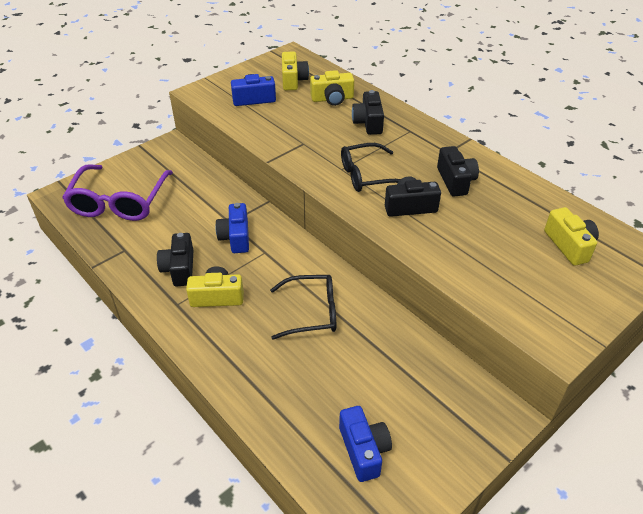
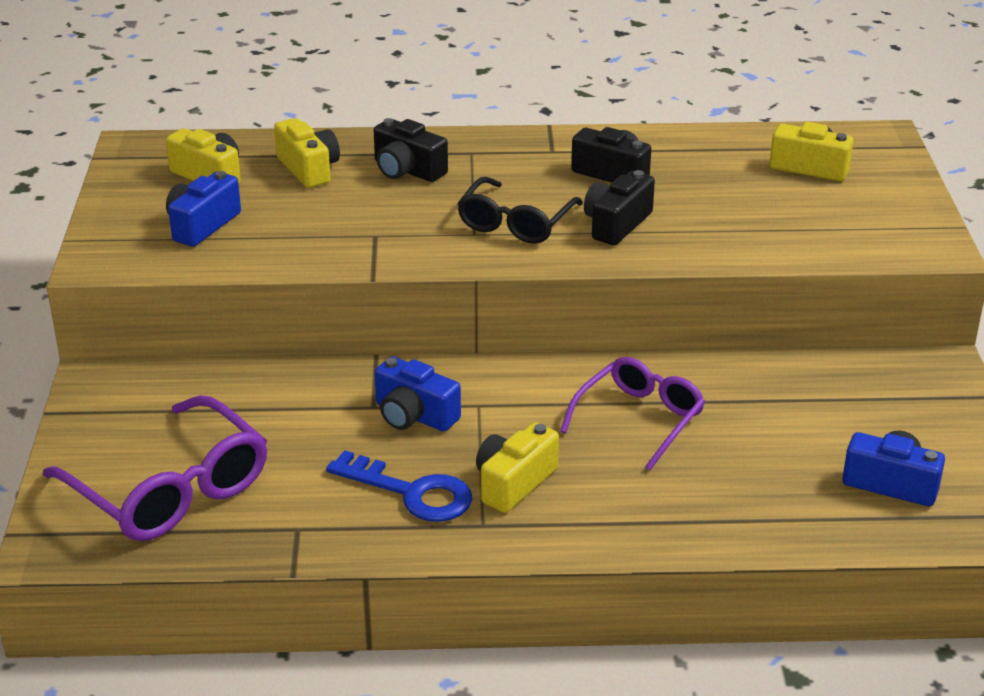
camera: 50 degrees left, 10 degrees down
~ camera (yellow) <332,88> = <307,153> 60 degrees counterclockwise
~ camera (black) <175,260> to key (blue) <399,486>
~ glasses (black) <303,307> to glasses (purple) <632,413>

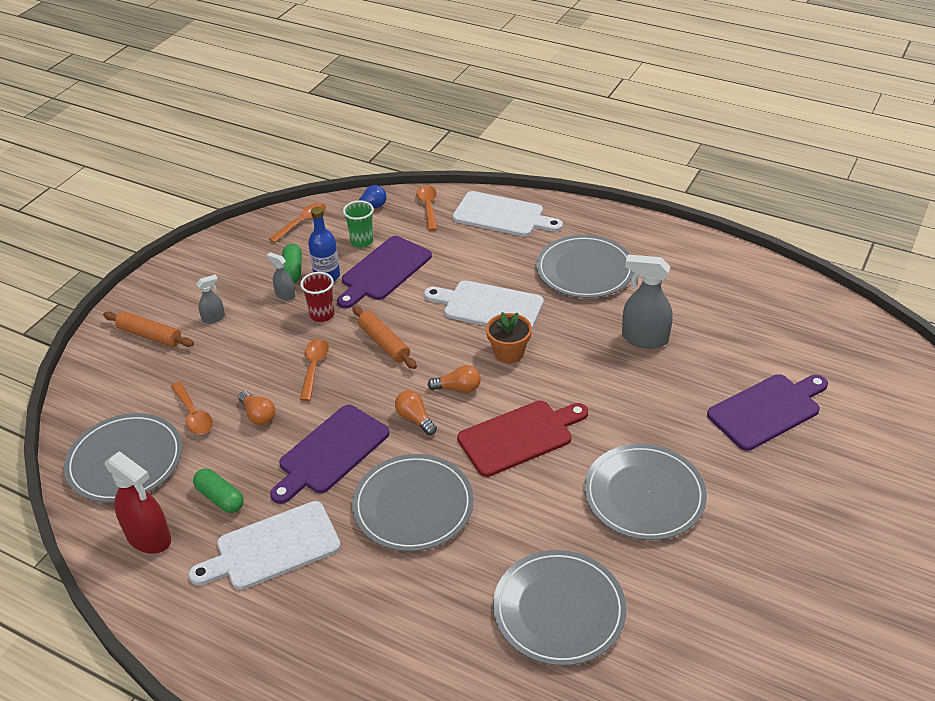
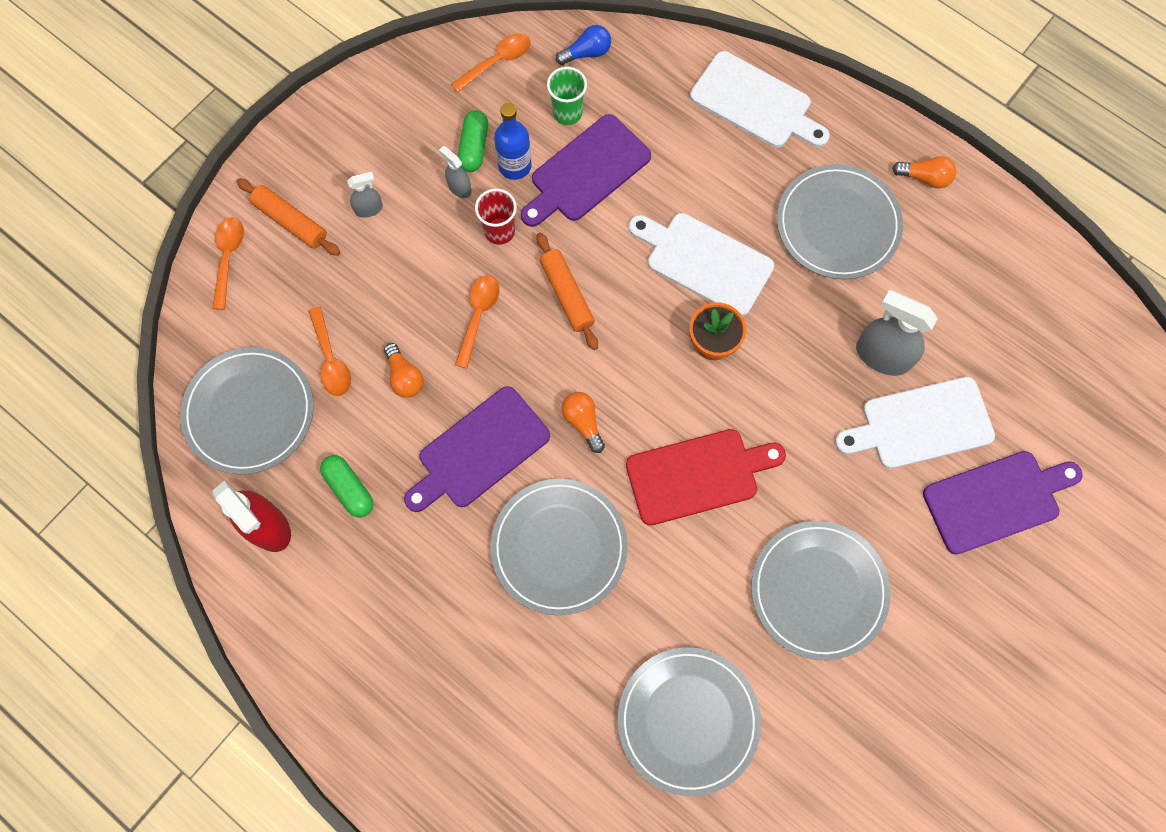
camera: 10 degrees right, 30 degrees up
~ spoon (orange) <426,208> to <228,263>
~ light bulb (orange) <454,379> to <924,172>
~ cutting board (white) <265,545> to <915,423>

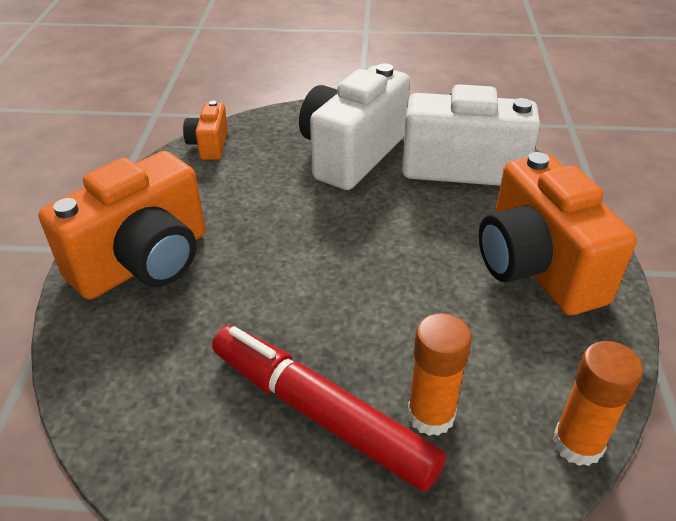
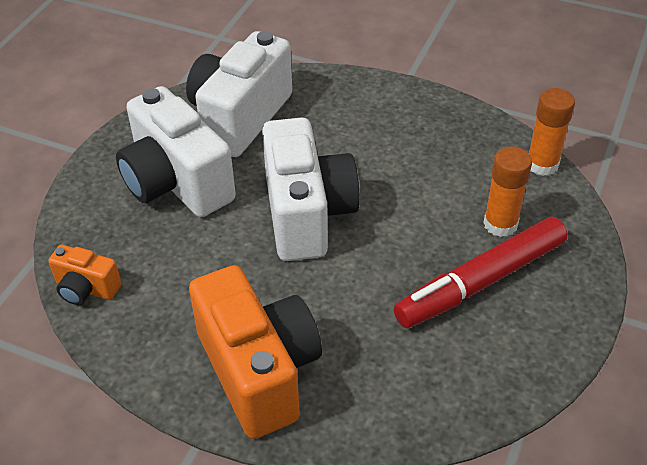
camera: 70 degrees left, 5 degrees up
- camera (orange) <558,233>
+ camera (white) <311,189>

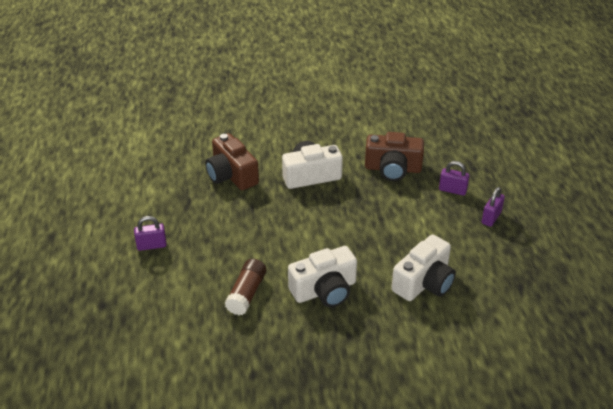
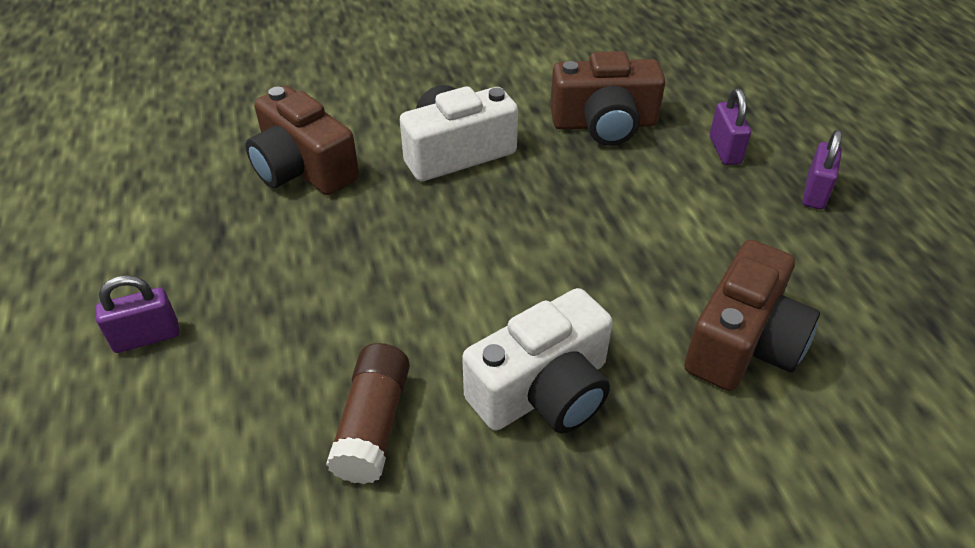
camera: 10 degrees left, 5 degrees up
~ padlock (purple) <454,178> = <730,127> 75 degrees clockwise
~ camera (white) <423,267> to camera (brown) <752,315>

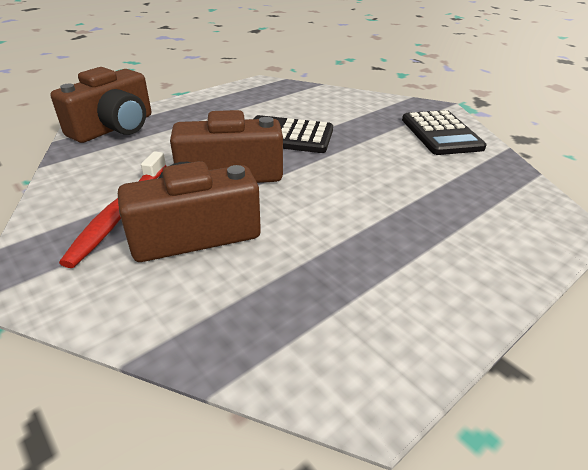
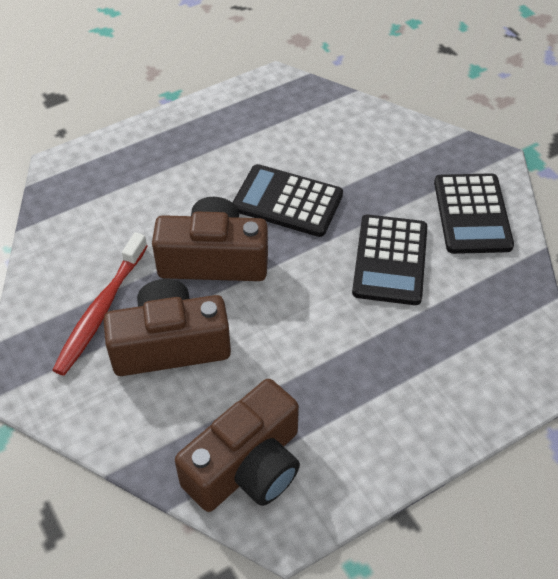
camera: 10 degrees right, 15 degrees up
~ camera (brown) <101,105> to <237,445>
+ calculator (black) <389,259>

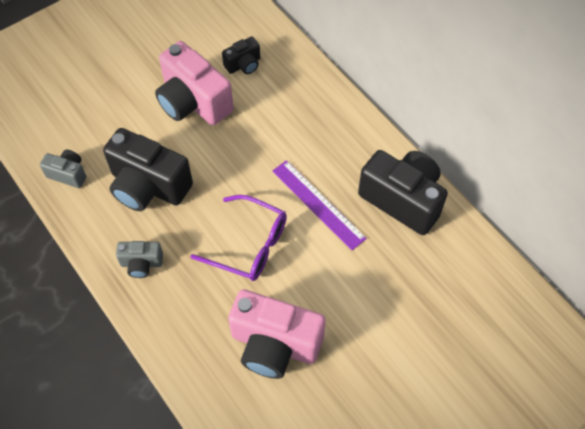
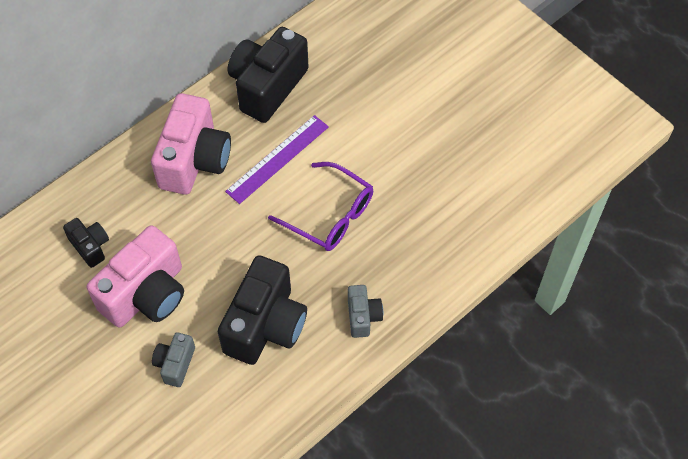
camera: 95 degrees left, 0 degrees up
~ camera (grey) <63,168> to <173,359>
~ glasses (purple) <239,238> = <320,206> 105 degrees clockwise
~ camera (pink) <277,334> to <191,144>

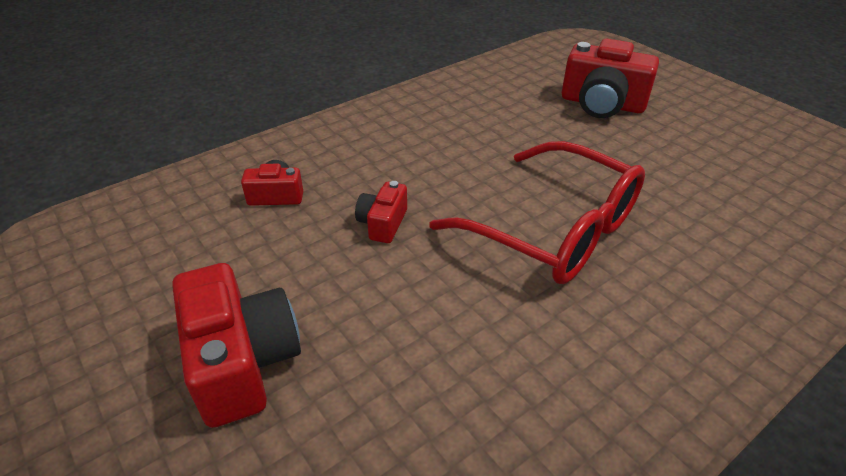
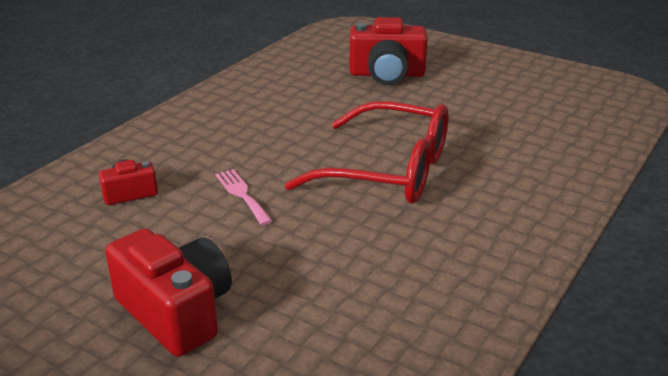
camera: 20 degrees left, 10 degrees down
~ camera (red) <381,212> to fork (pink) <243,197>

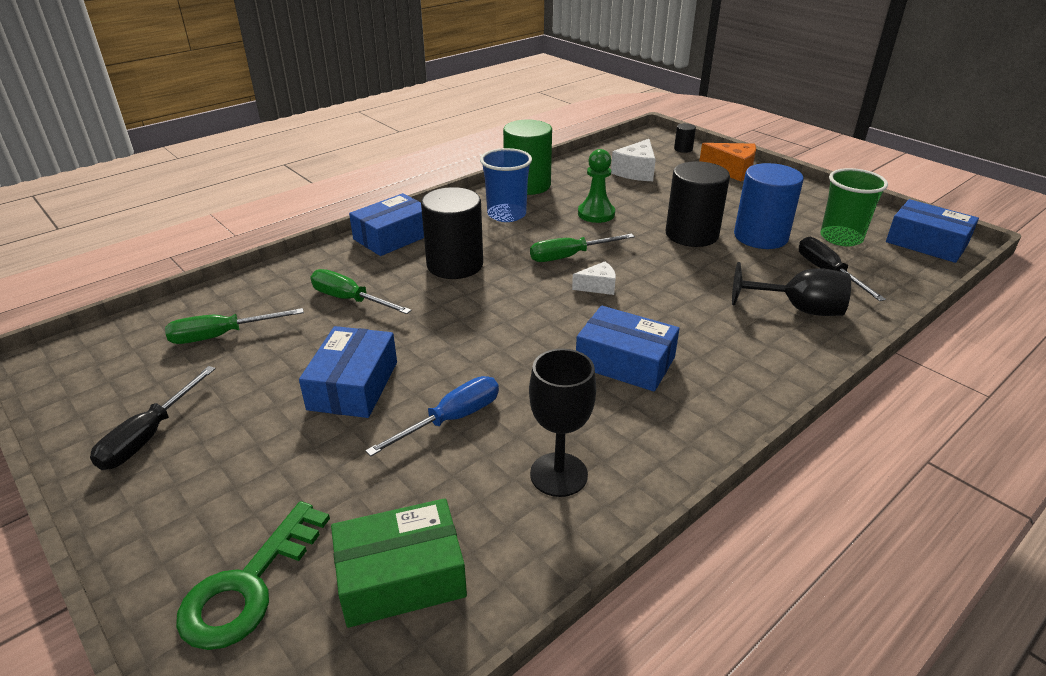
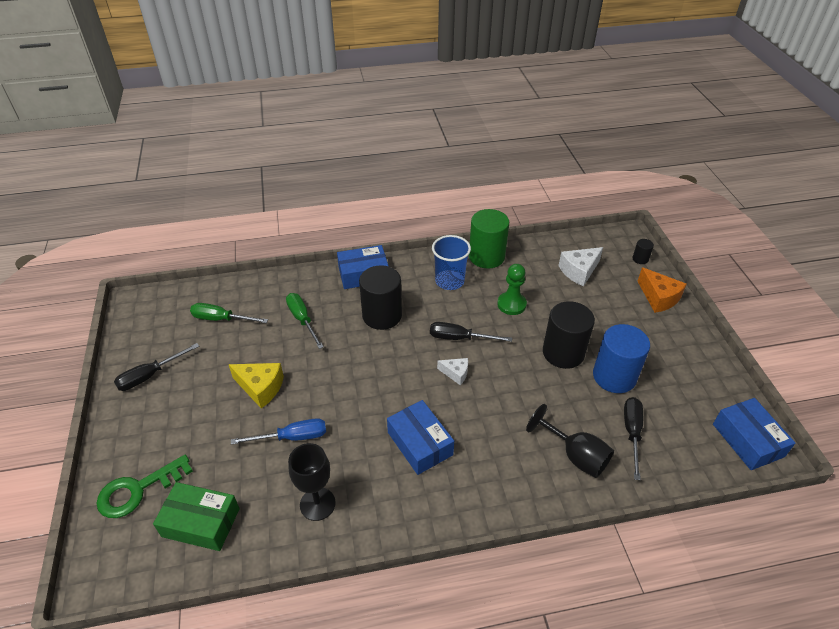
camera: 30 degrees right, 10 degrees up
- cup (green) <854,207>
~ screwdriver (green) <582,248> to screwdriver (black) <471,332>
~ box (blue) <348,372> to cheese (yellow) <256,386>

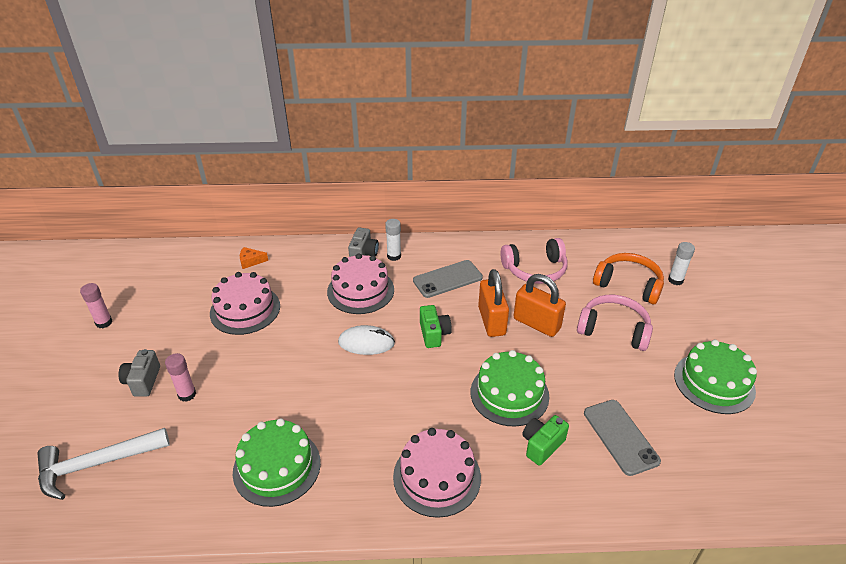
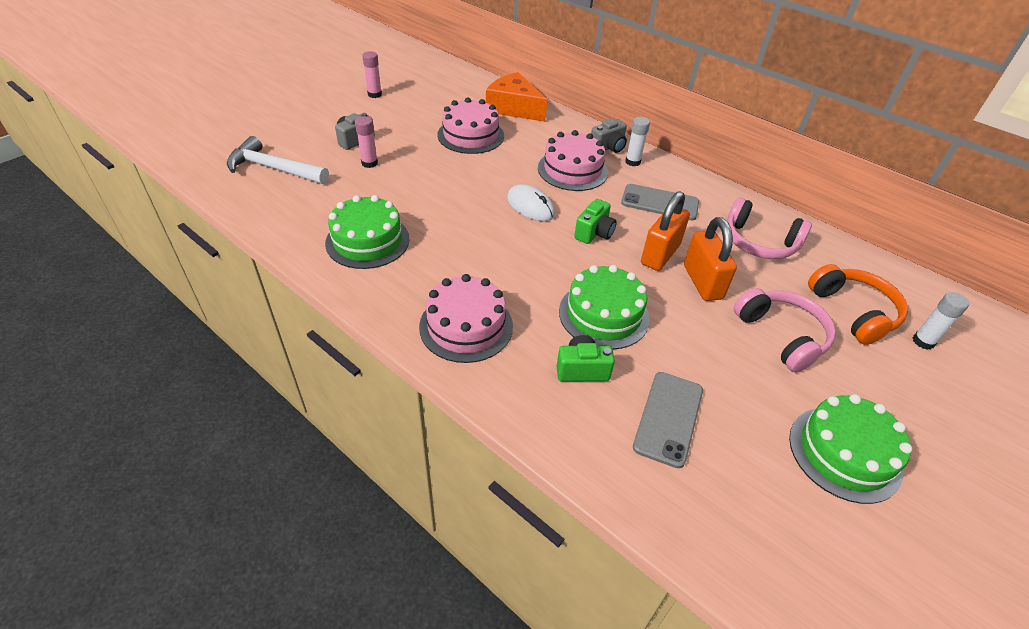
camera: 40 degrees right, 5 degrees up
~ cheese (orange) <254,258> = <516,97> x2.32

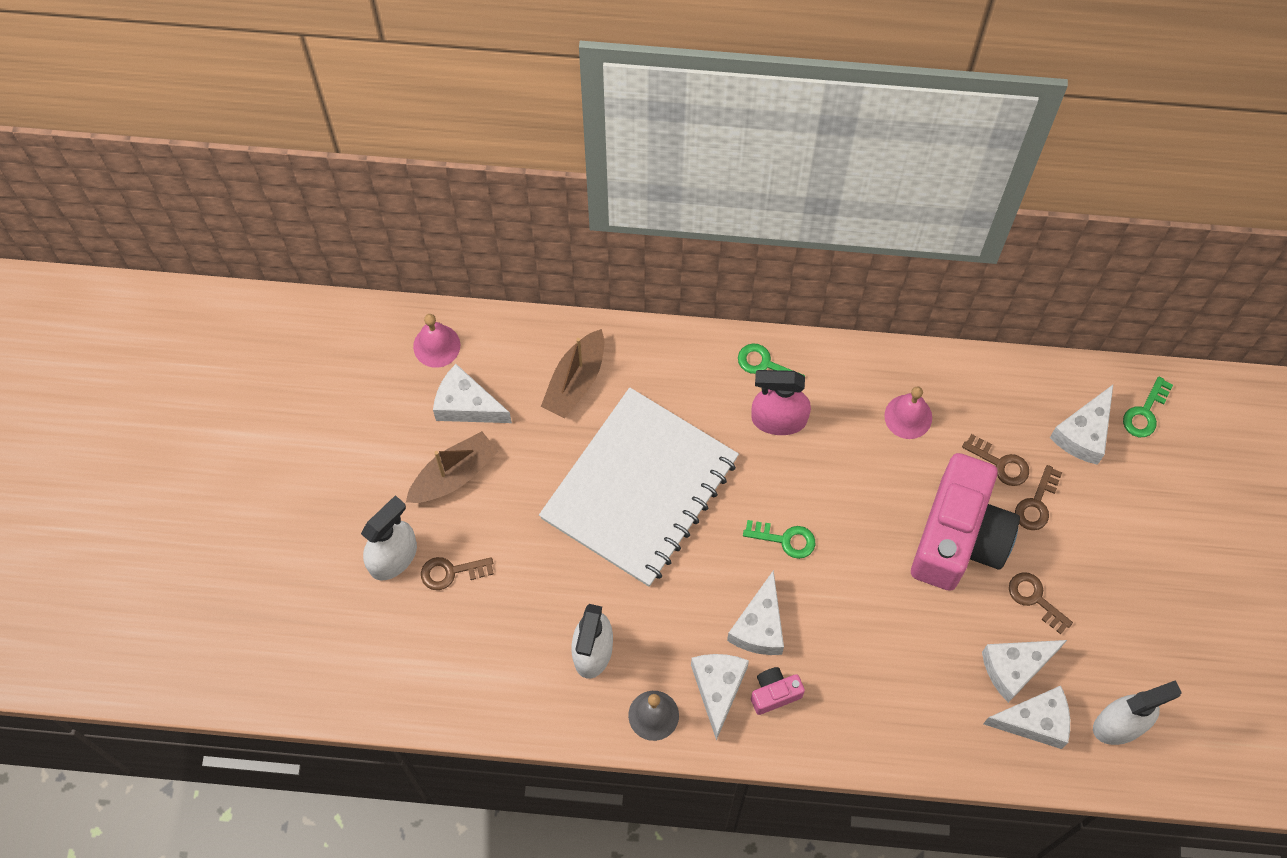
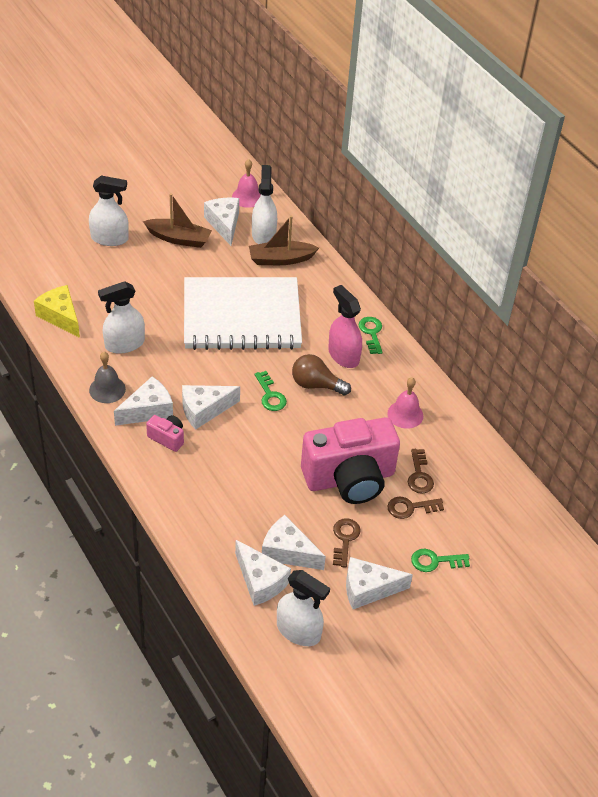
camera: 50 degrees right, 20 degrees down
~ key (green) <1148,407> to <440,560>
~ cheese (white) <1081,425> to <379,583>
- key (brown) <457,573>
+ spray bottle (white) <264,204>
+ cheese (yellow) <57,311>
+ light bulb (brown) <321,374>

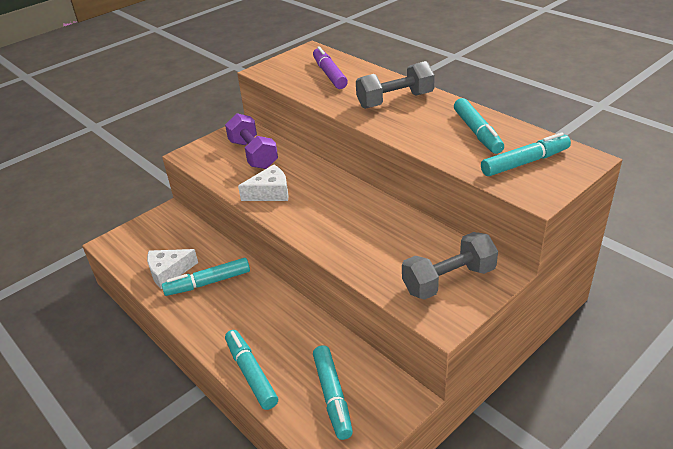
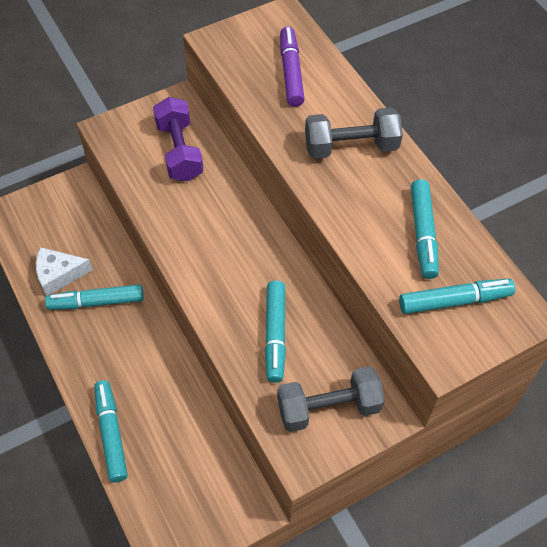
camera: 10 degrees right, 20 degrees up
- cheese (white) <263,182>
~ marker (turquoise) <333,392> to <275,332>

